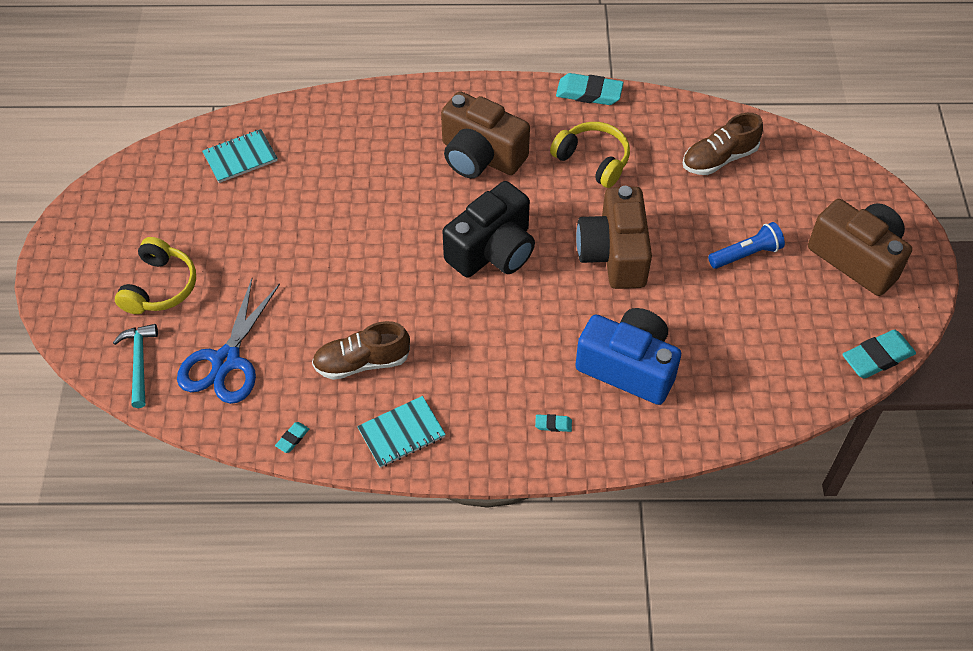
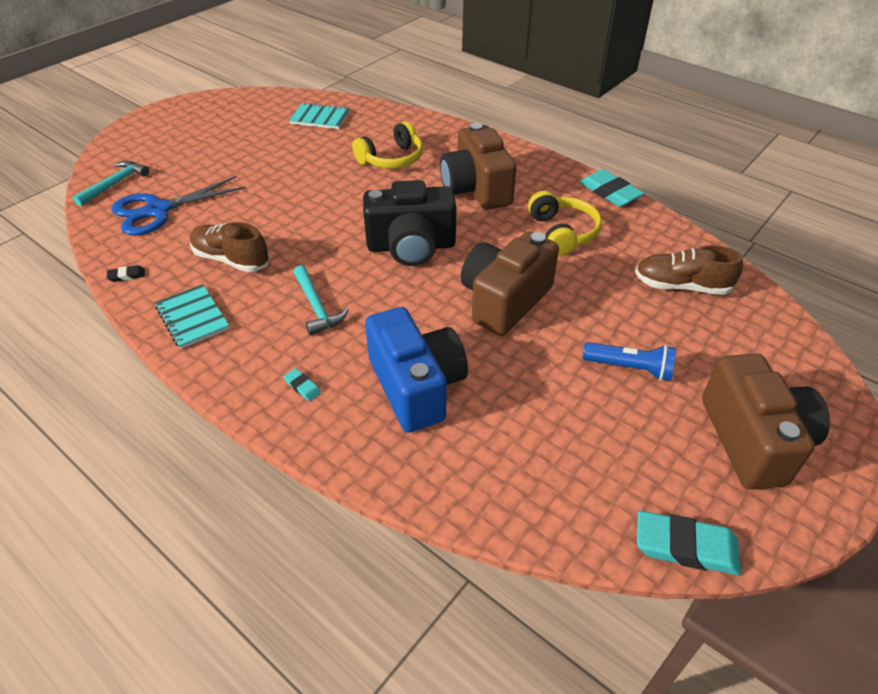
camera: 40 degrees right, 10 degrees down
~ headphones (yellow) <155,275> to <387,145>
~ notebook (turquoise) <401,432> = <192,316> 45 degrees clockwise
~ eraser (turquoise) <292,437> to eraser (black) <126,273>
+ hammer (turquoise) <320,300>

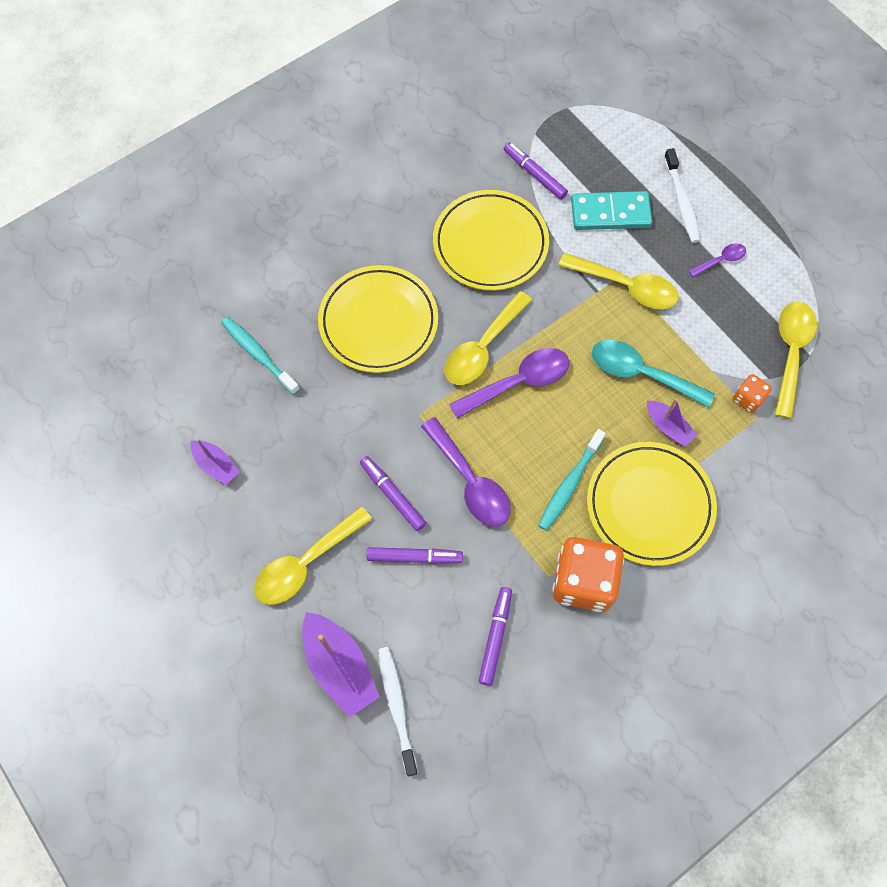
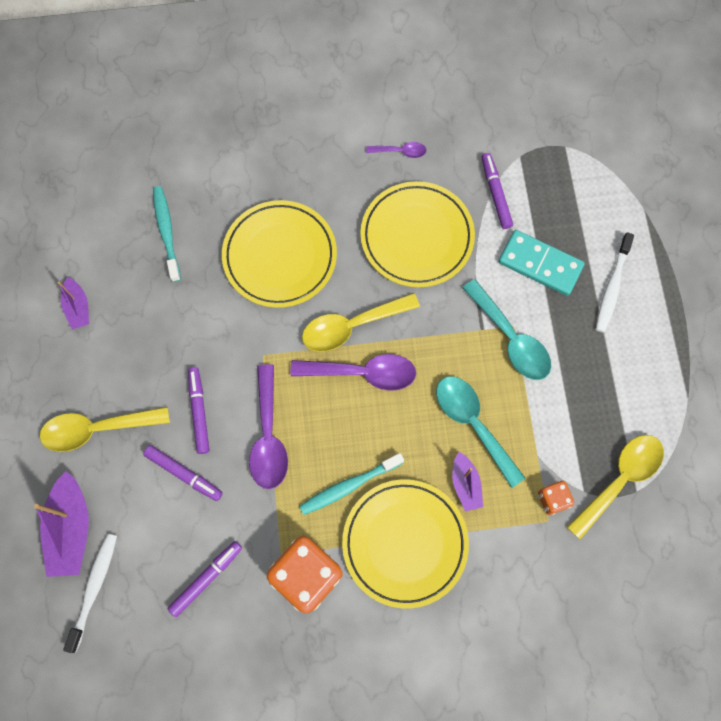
camera: 30 degrees right, 5 degrees up
~ spoon (purple) <717,260> to <396,150>
~ spoon (yellow) <618,281> to spoon (turquoise) <507,329>

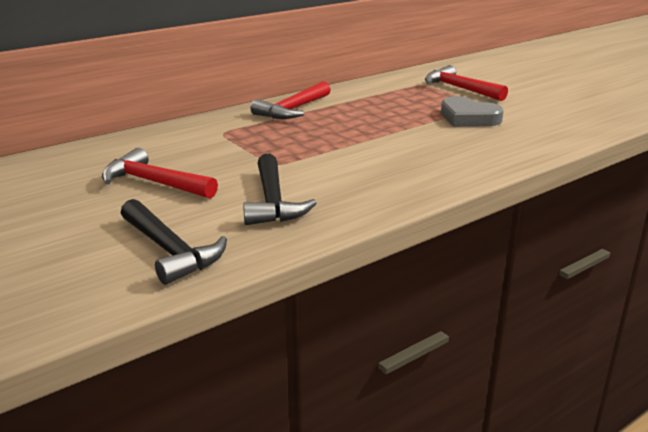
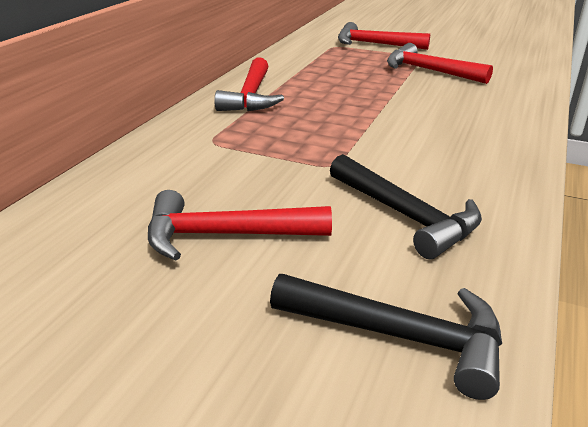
camera: 30 degrees left, 5 degrees up
~ heart (grey) <472,111> to hammer (red) <440,63>

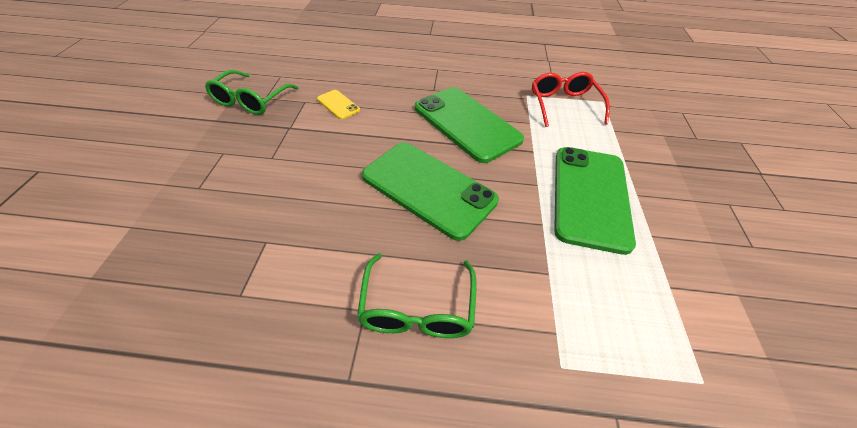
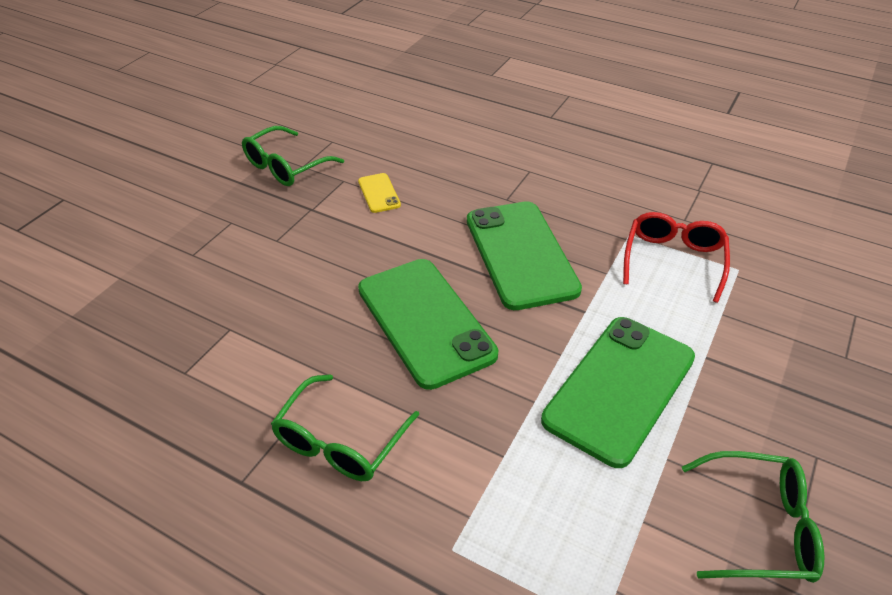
camera: 25 degrees right, 5 degrees down
+ glasses (green) <753,517>

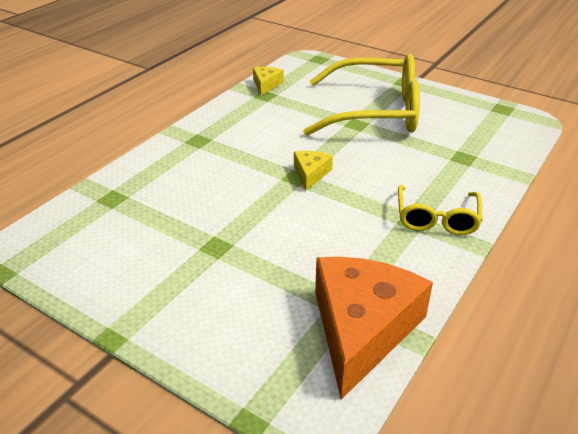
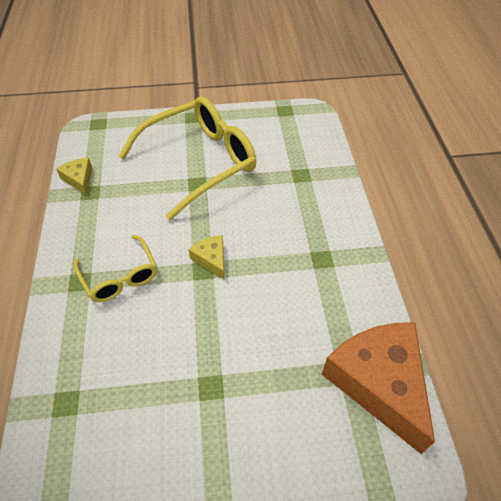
camera: 40 degrees left, 15 degrees up
~ glasses (yellow) <440,210> to <115,268>

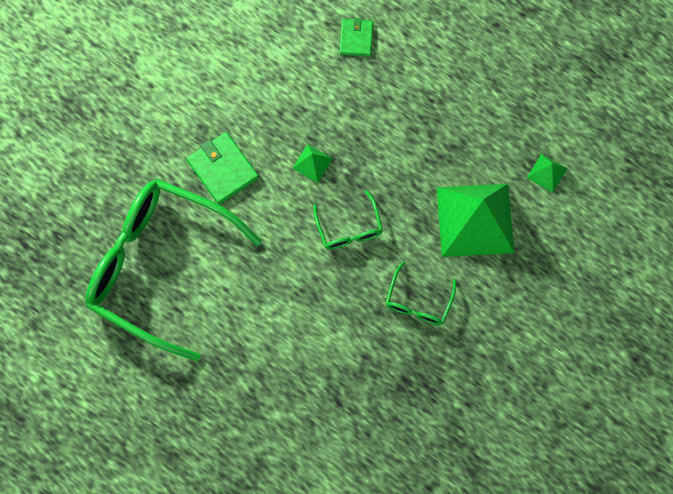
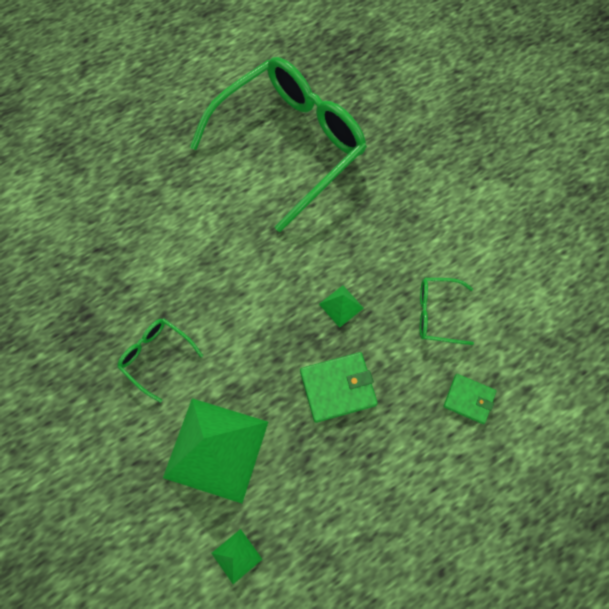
camera: 110 degrees right, 5 degrees down
~ wallet (green) <222,168> to <339,387>
~ glasses (green) <348,219> to <447,311>

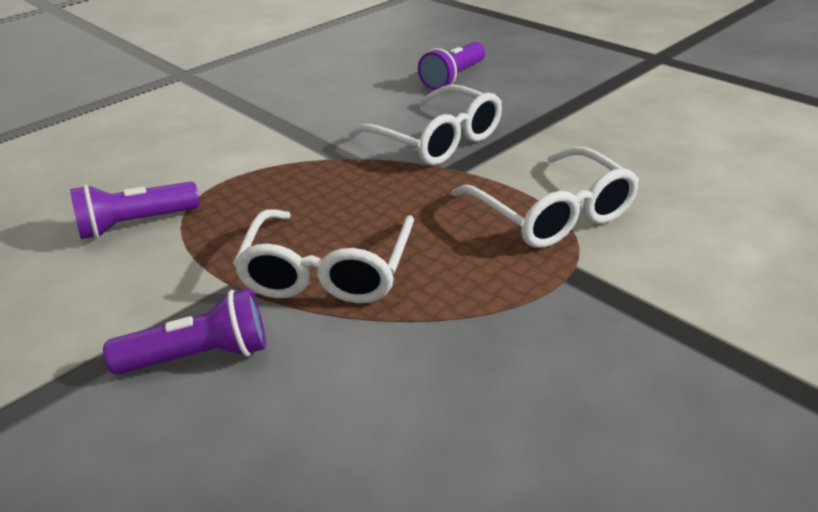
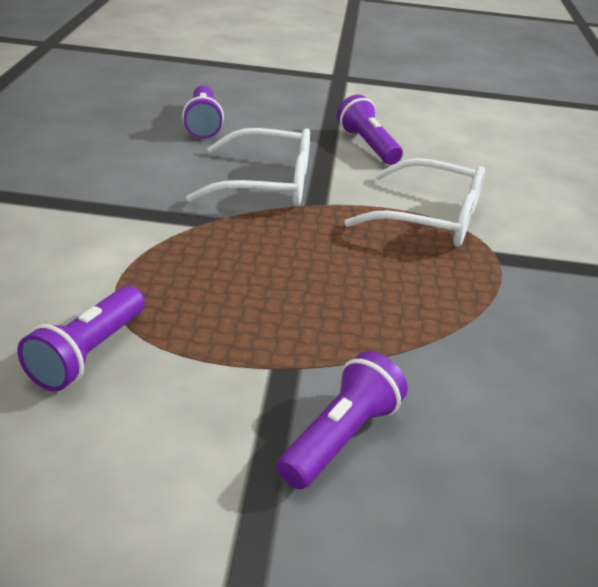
camera: 45 degrees left, 0 degrees up
- glasses (white) <323,256>
+ flashlight (purple) <370,130>

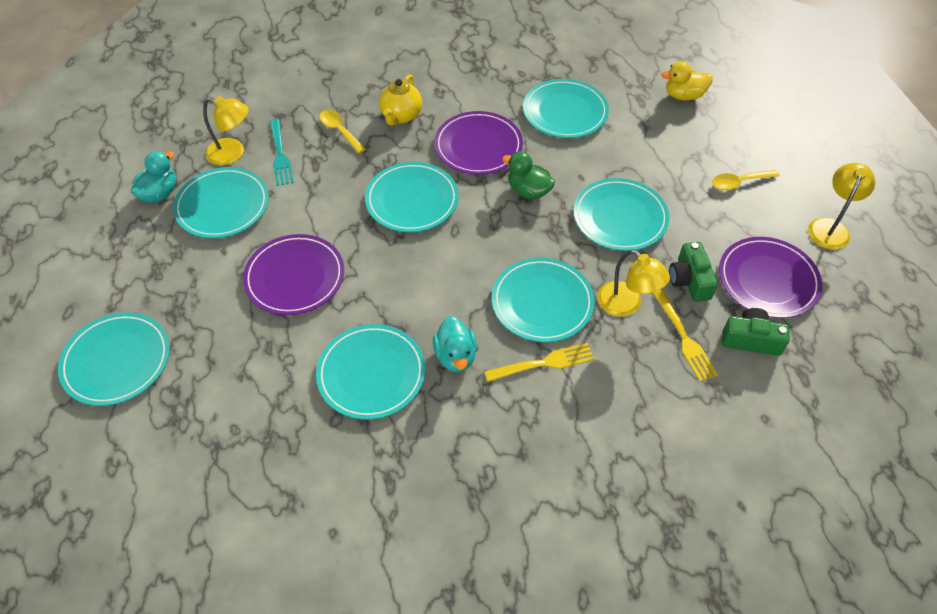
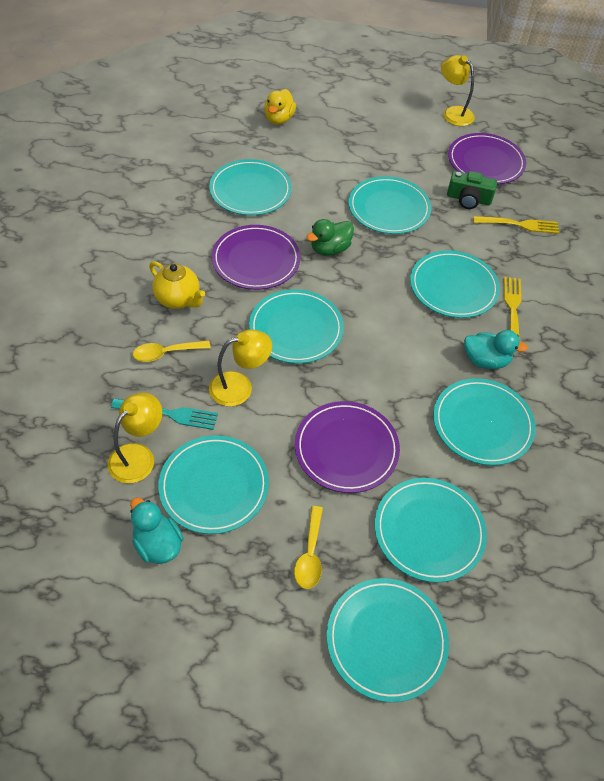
camera: 70 degrees left, 0 degrees up
~ spoon (yellow) <746,180> to <308,547>
~ lamp (yellow) <633,283> to <240,367>
- camera (green) <756,332>
+ plate (turquoise) <431,530>

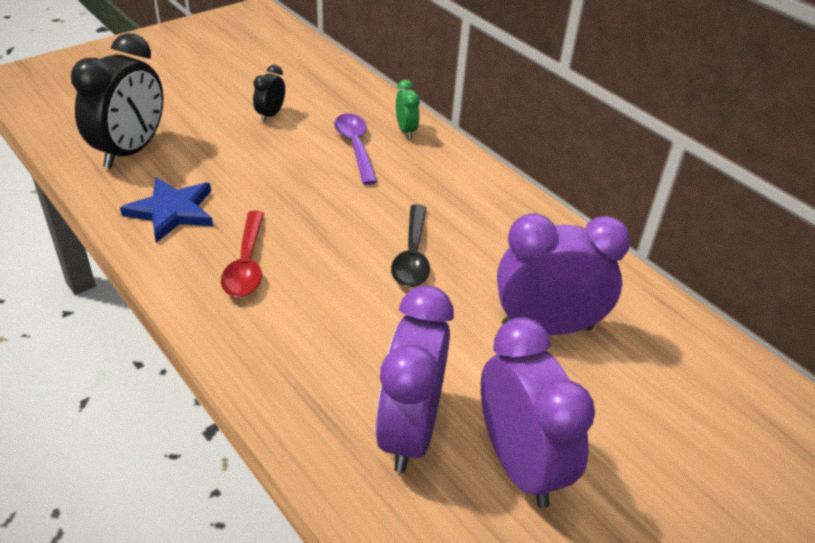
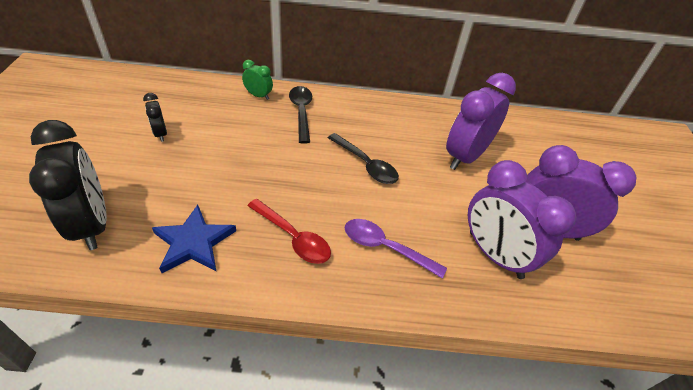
camera: 50 degrees left, 5 degrees up
~ spoon (purple) <356,149> to <396,249>
+ spoon (black) <300,115>

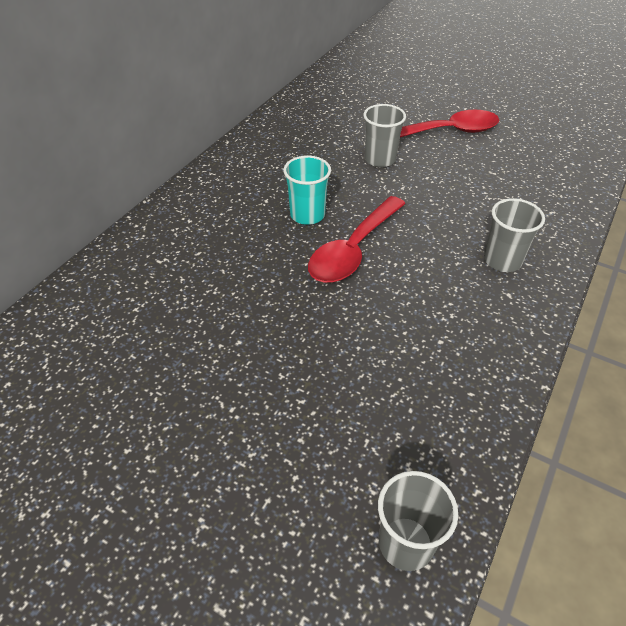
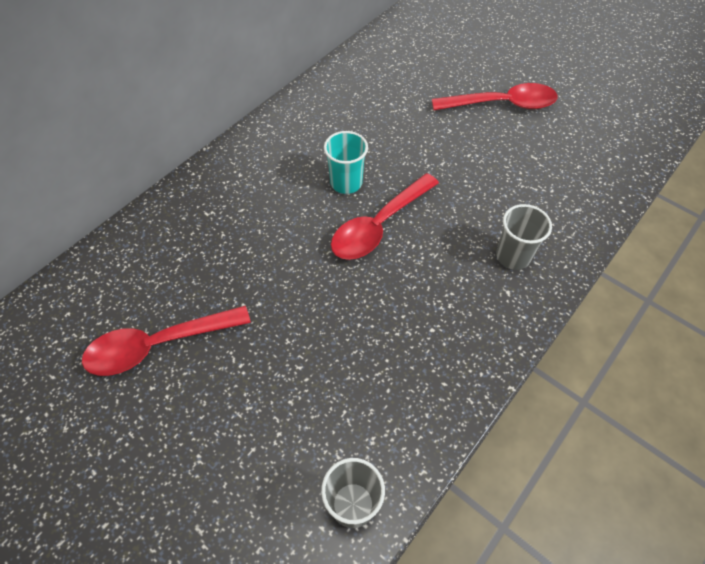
camera: 10 degrees right, 10 degrees up
- cup (grey) <384,135>
+ spoon (red) <166,341>

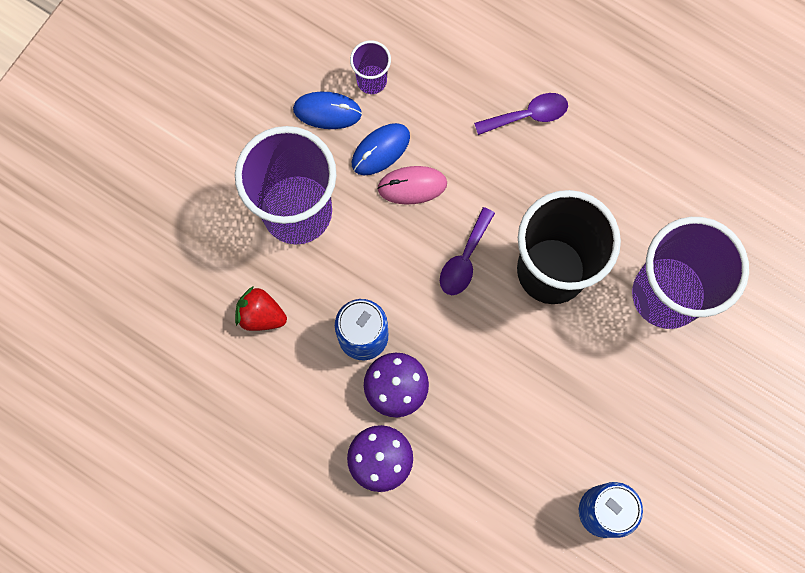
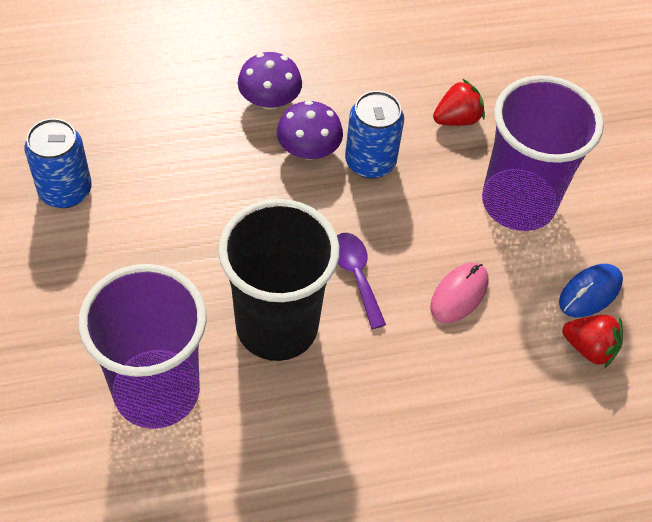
camera: 130 degrees right, 20 degrees down
~ cup (purple) <370,67> to strawberry (red) <592,342>
- spoon (purple) <521,114>
- mouse (blue) <381,149>

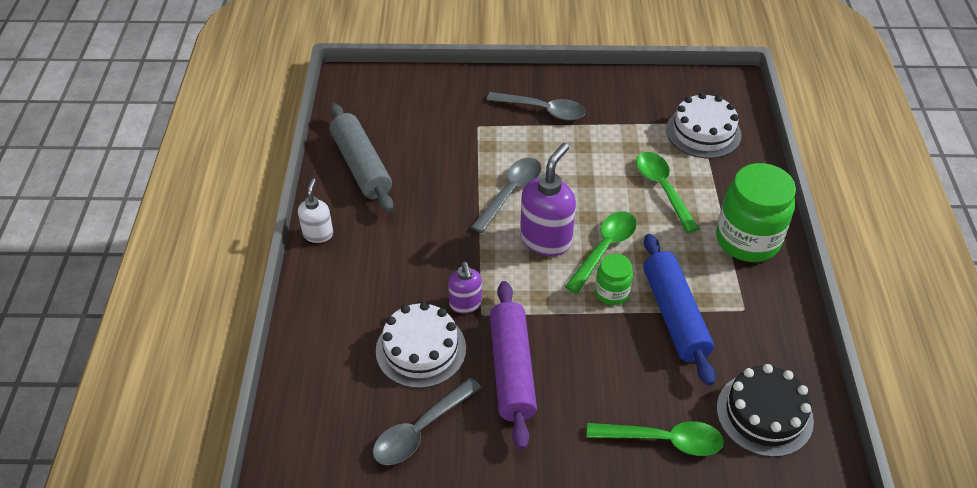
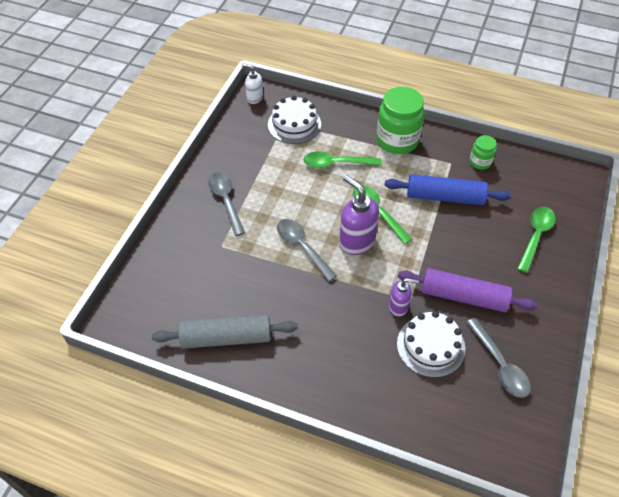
camera: 70 degrees left, 5 degrees up
~ spoon (grey) <536,106> = <226,204> 60 degrees counterclockwise
~ soap dispenser (white) <315,210> to <252,83>
~ jar (green) <614,279> to <483,152>
- cake (black) <765,410>

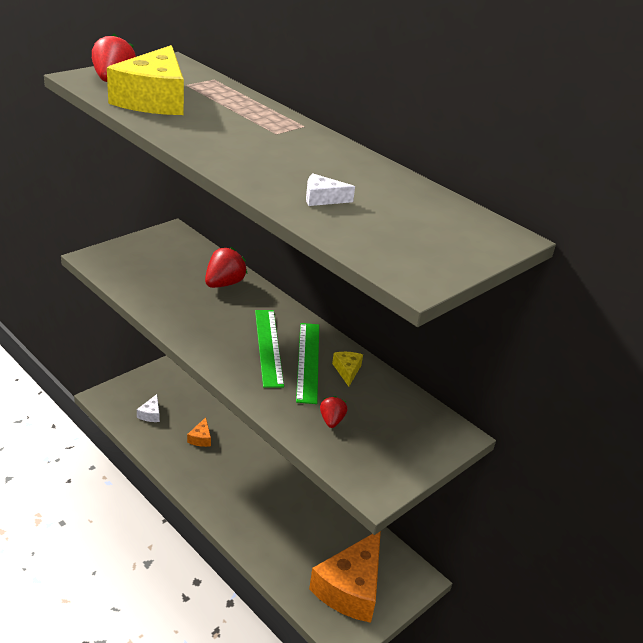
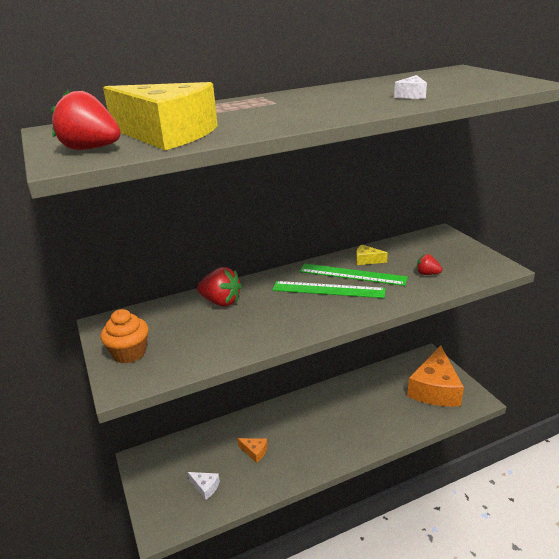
camera: 65 degrees left, 5 degrees down
~ strawberry (red) <226,267> = <219,287> 150 degrees clockwise
~ cheese (orange) <345,577> = <435,376> 60 degrees clockwise
+ cupcake (orange) <124,336>

